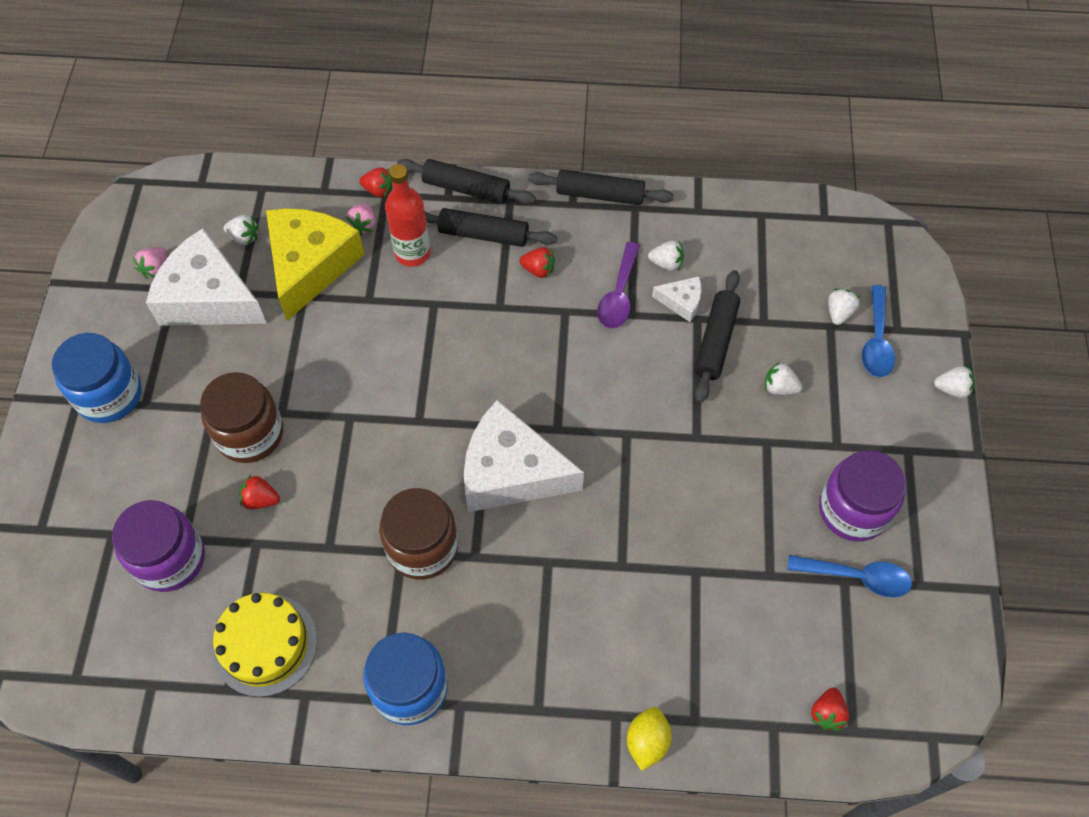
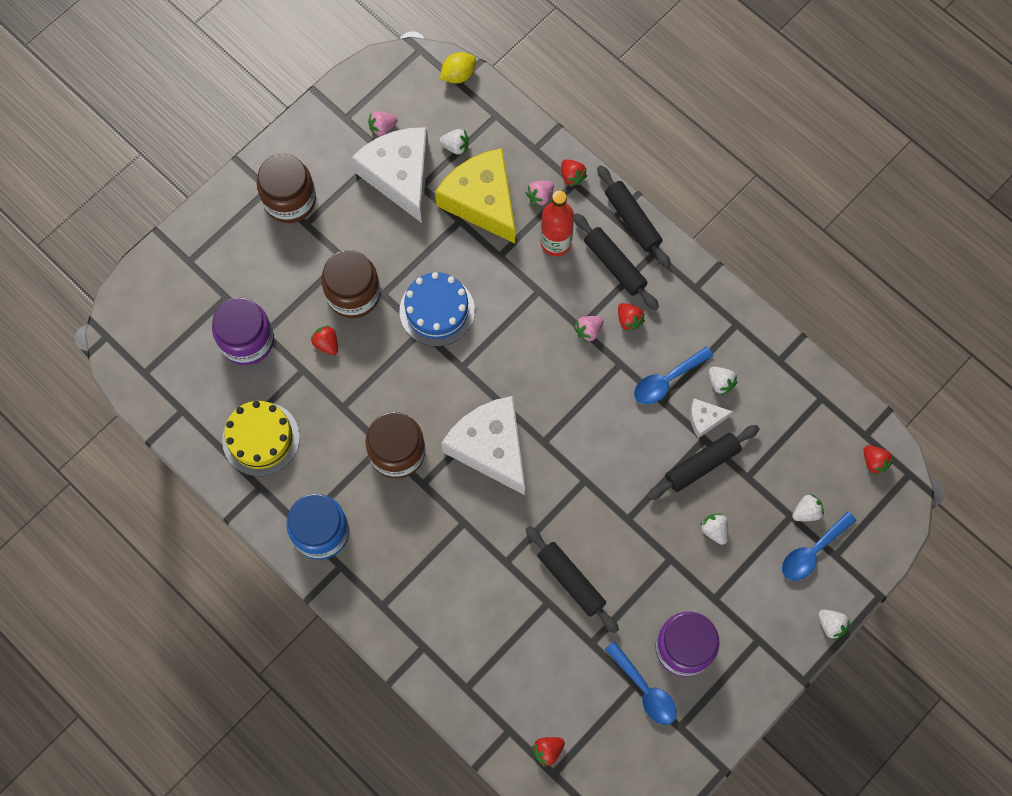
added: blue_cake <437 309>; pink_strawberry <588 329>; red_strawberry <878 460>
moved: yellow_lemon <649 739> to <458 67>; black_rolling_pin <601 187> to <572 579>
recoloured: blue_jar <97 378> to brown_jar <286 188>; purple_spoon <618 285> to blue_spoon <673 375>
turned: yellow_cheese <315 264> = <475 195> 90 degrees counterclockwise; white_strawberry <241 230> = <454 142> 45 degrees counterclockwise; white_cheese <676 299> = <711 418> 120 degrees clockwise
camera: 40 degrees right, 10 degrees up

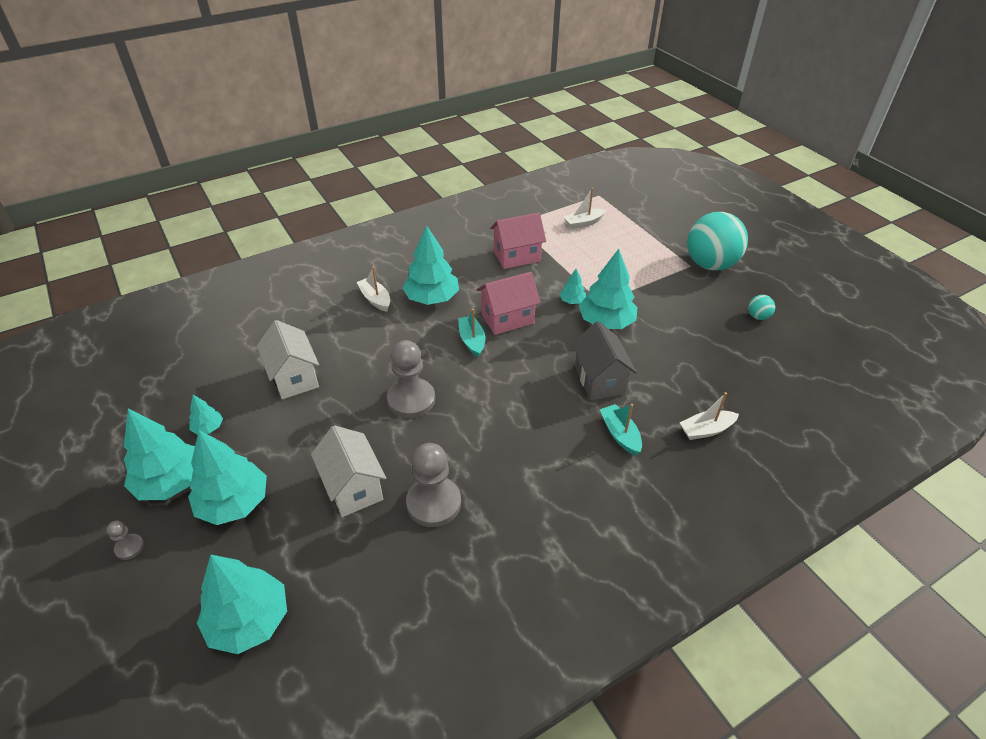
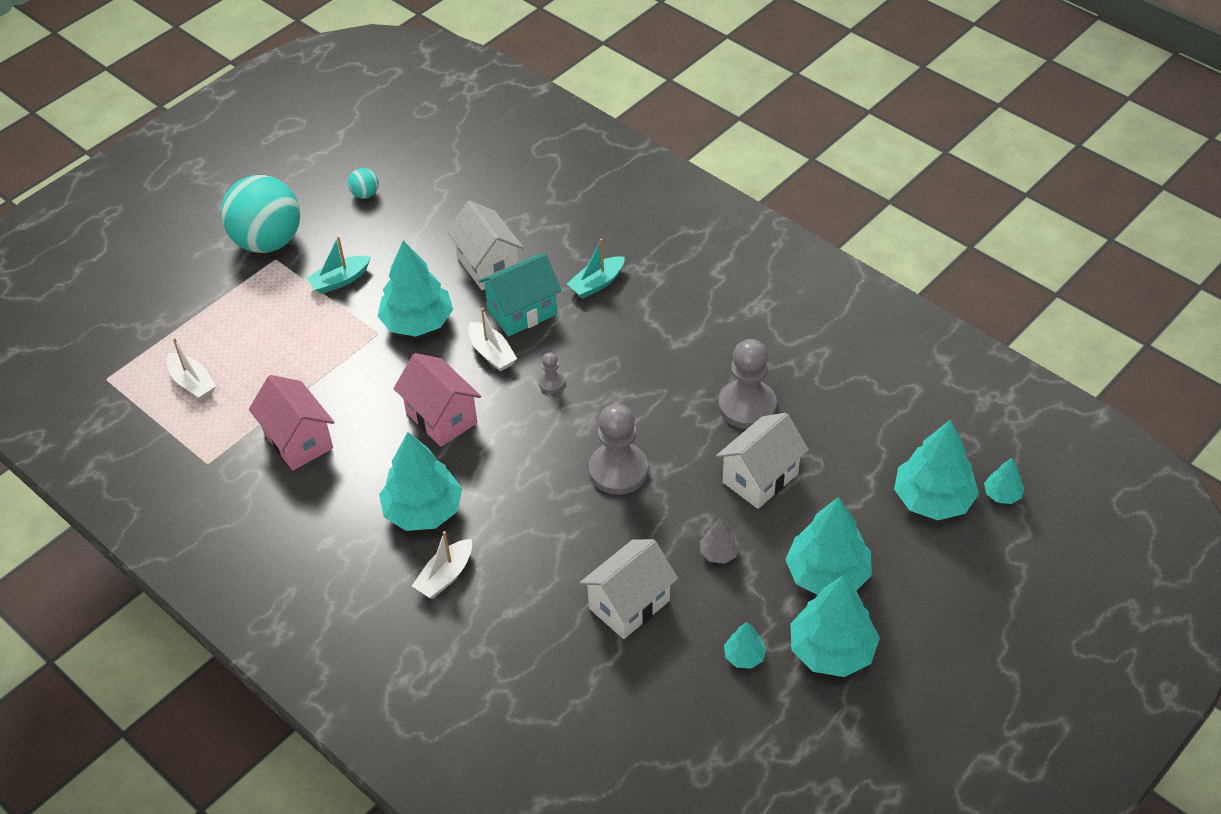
added: white_house <485 245>; grey_tree <720 540>
moved: turquoise_boat <471 333> to <338 265>; white_boat <709 416> to <492 339>; grey_pawn <125 540> to <551 372>; turquoise_tree <572 286> to <1004 481>
recoloured: grey_house <604 360> to turquoise_house <520 294>
camera: 105 degrees left, 5 degrees up

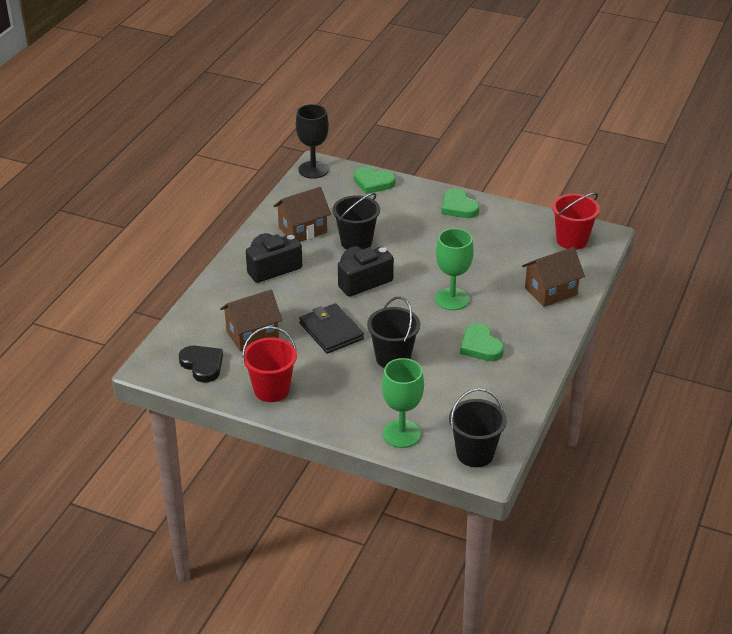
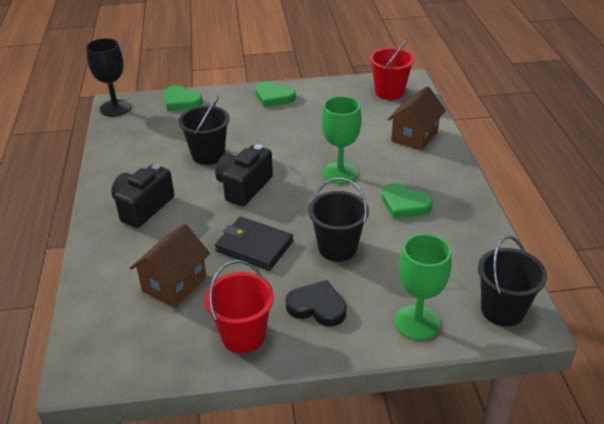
removed: brown_house <302 214>
moved: black_heart <201 364> to <316 303>
turned: green_heart <375 180> = <183 98> 45 degrees clockwise
camera: 30 degrees left, 0 degrees up

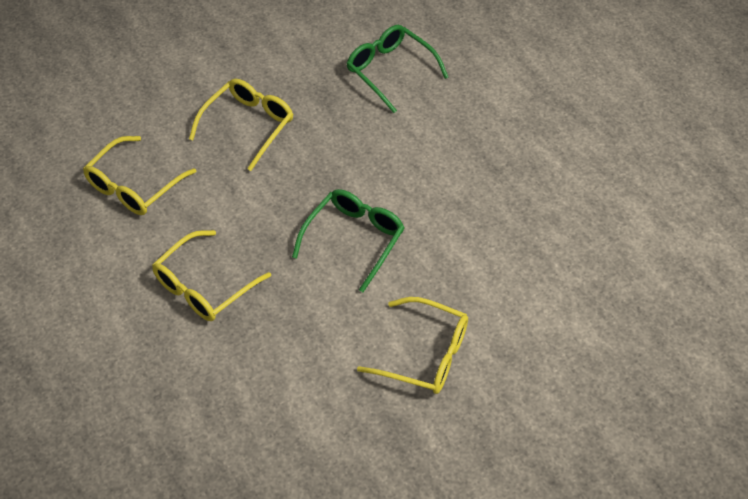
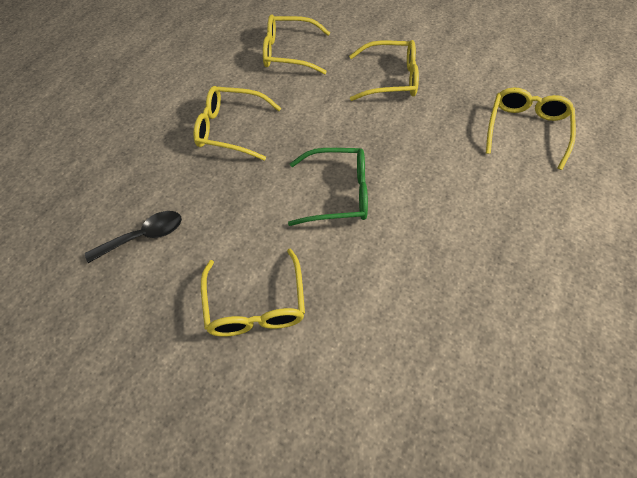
added: black_spoon <133 237>
recoloured: green_glasses <397 69> to yellow_glasses <531 129>
camera: 60 degrees right, 5 degrees up

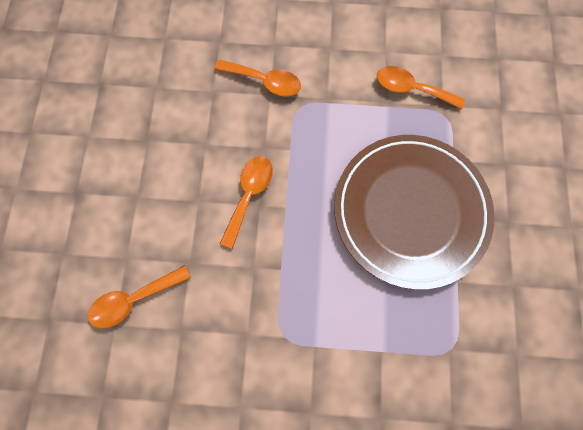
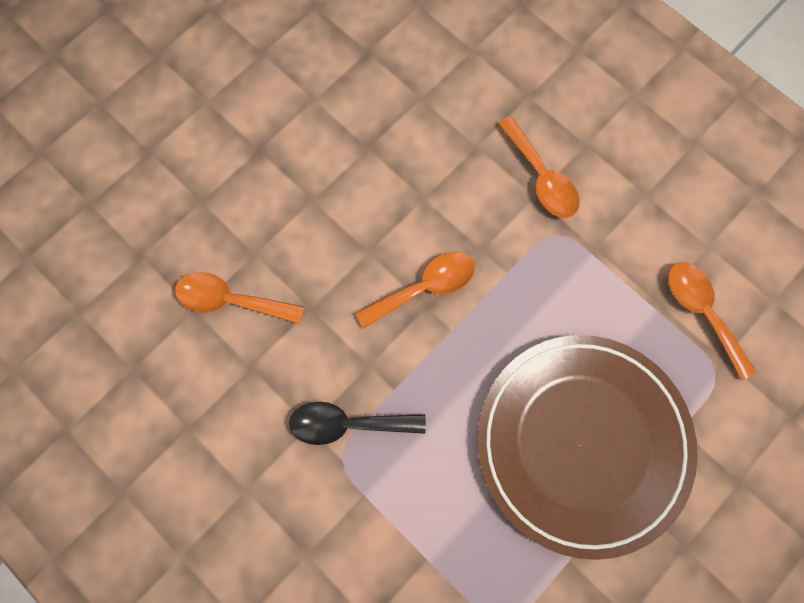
added: black_spoon <357 423>
camera: 40 degrees right, 0 degrees up

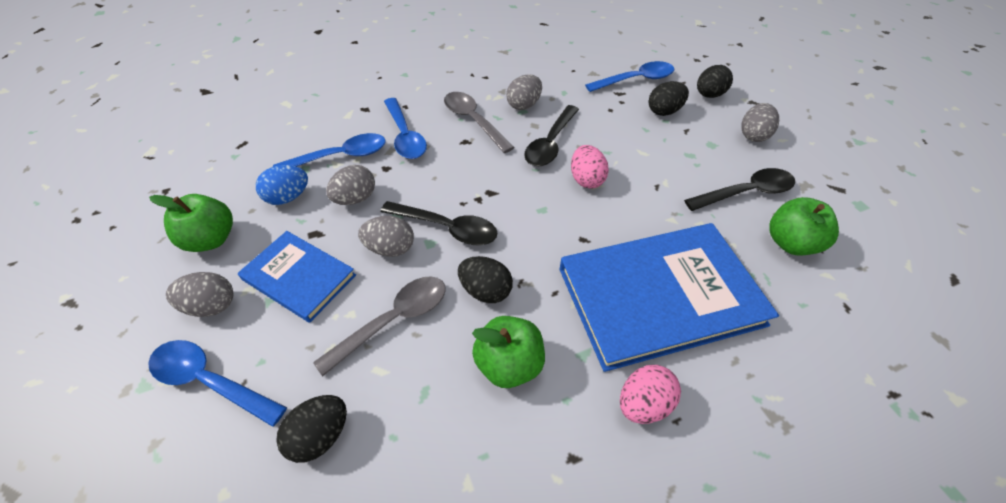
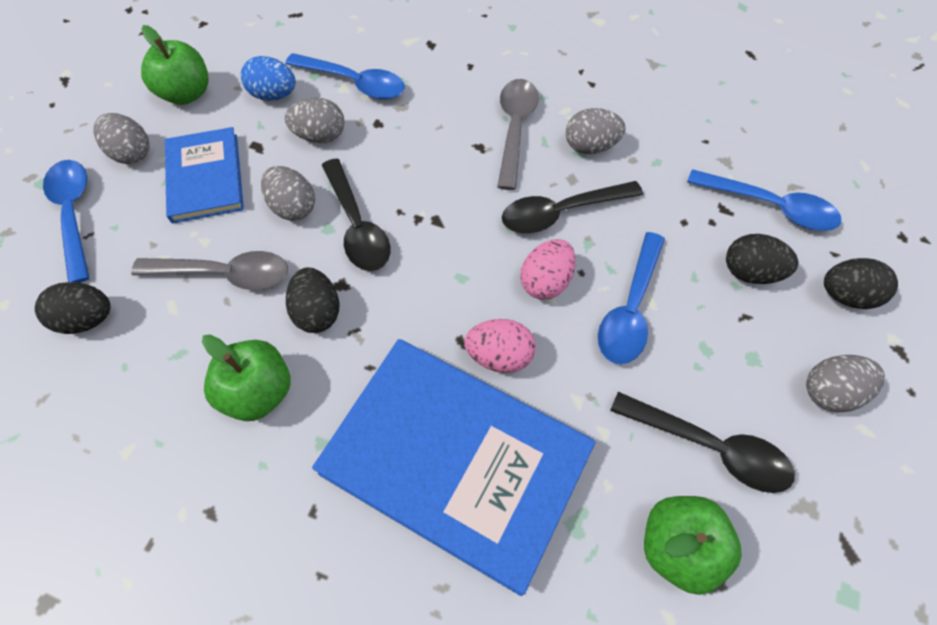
moved: pink_egg <650 394> to <500 346>; blue_spoon <405 128> to <631 298>
camera: 45 degrees right, 10 degrees up

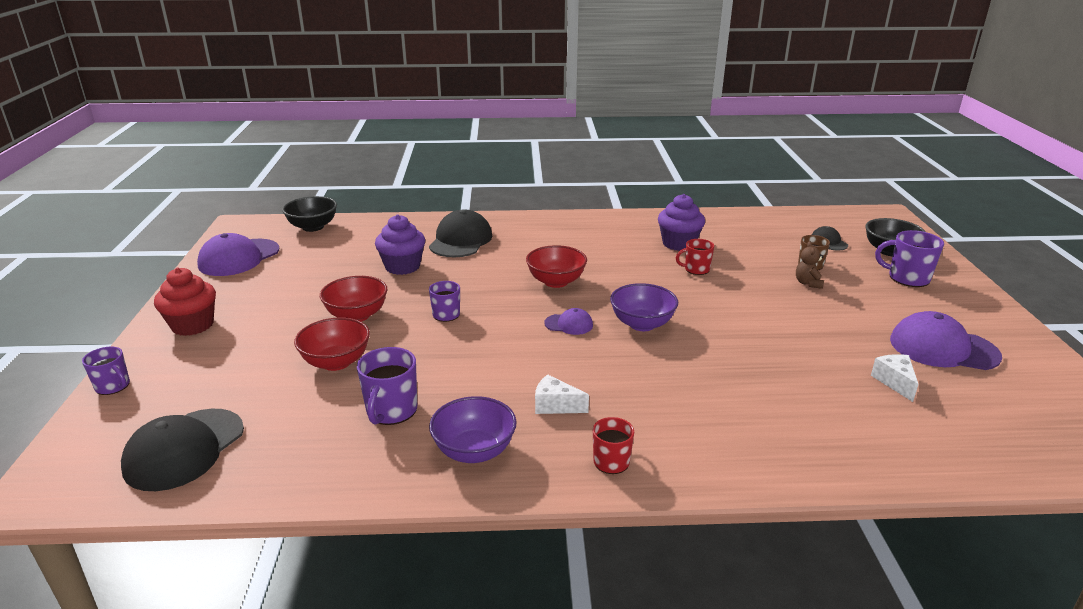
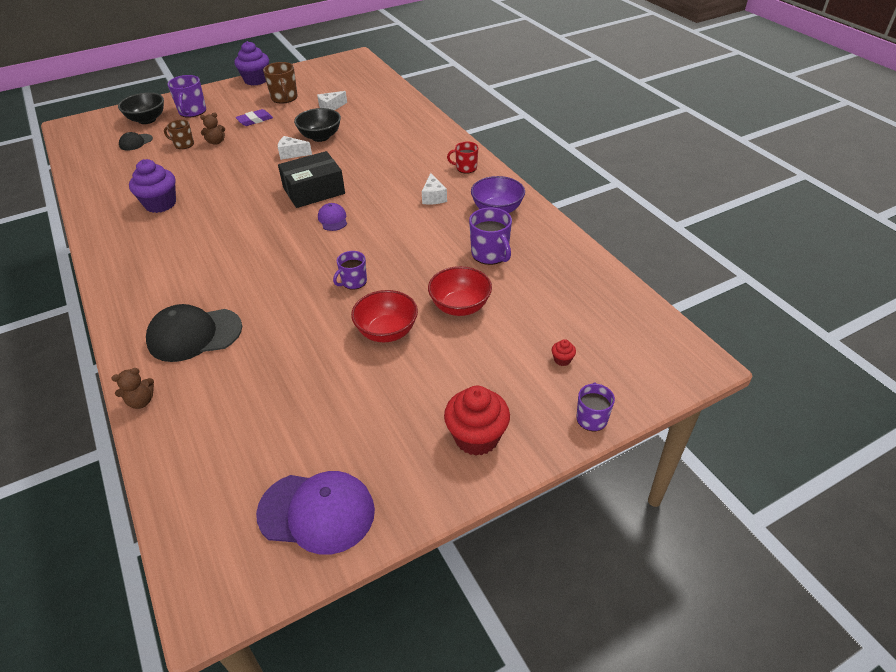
removed: black_cap <182 450>; red_bowl <556 266>; red_mug <695 257>
added: brown_teddy_bear <133 388>; purple_eraser <254 117>; white_cheese <295 148>; red_cupcake <564 352>
moved: purple_cupcake <400 244> to <251 63>; black_bowl <309 214> to <317 125>
replaced: purple_cap <946 340> to brown_mug <280 83>; purple_bowl <644 307> to black_box <311 179>
turned: purple_mug <387 386> = <490 236> 75 degrees clockwise
camera: 115 degrees left, 15 degrees up

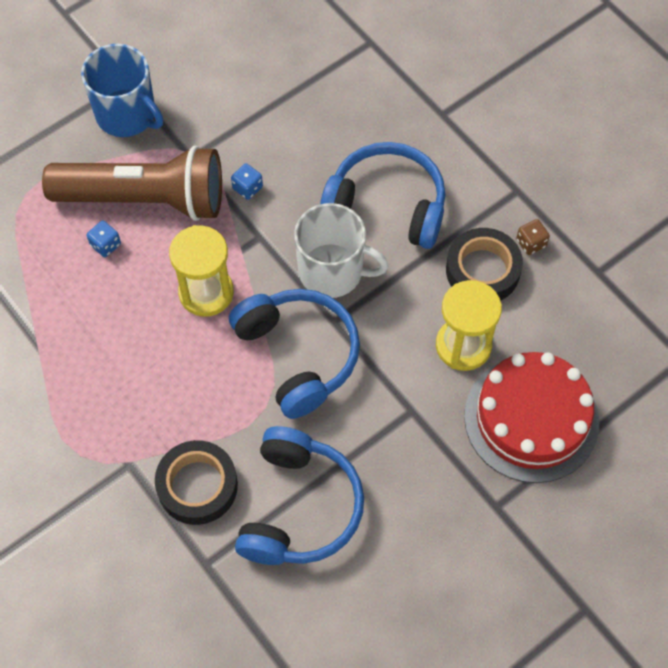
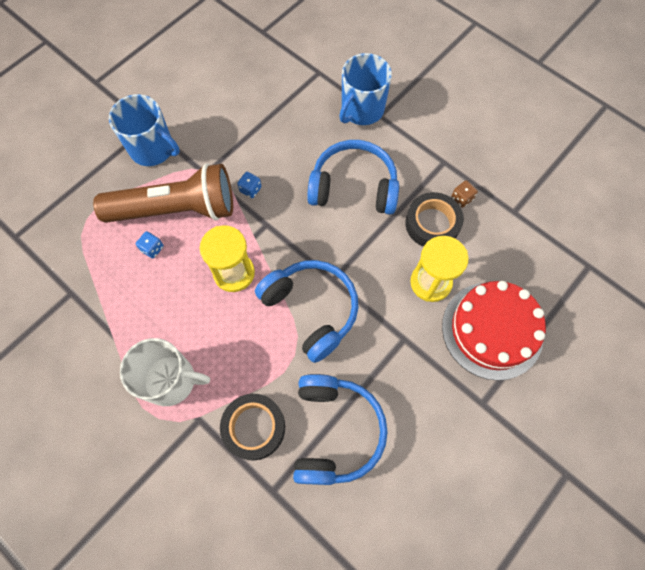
added: blue_mug <365 89>
moved: white_mug <341 250> to <165 372>
camera: 10 degrees left, 5 degrees up

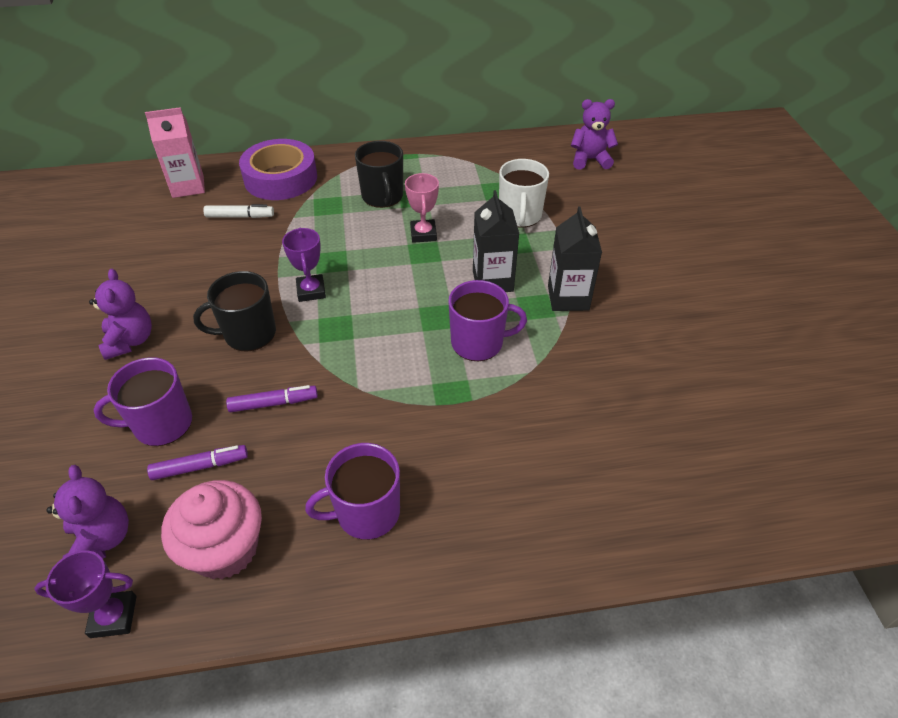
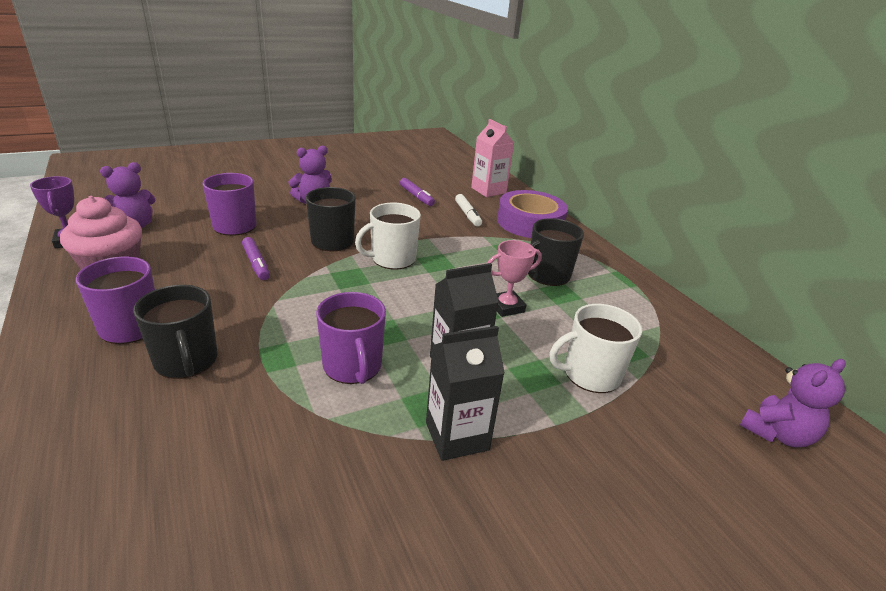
added: black_mug <175 332>
moved: purple_marker <197 462> to <417 192>
replaced: purple_trophy <304 264> to white_mug <388 236>
turned: purple_teddy_bear <594 134> = <793 403> 75 degrees clockwise
camera: 70 degrees right, 15 degrees down

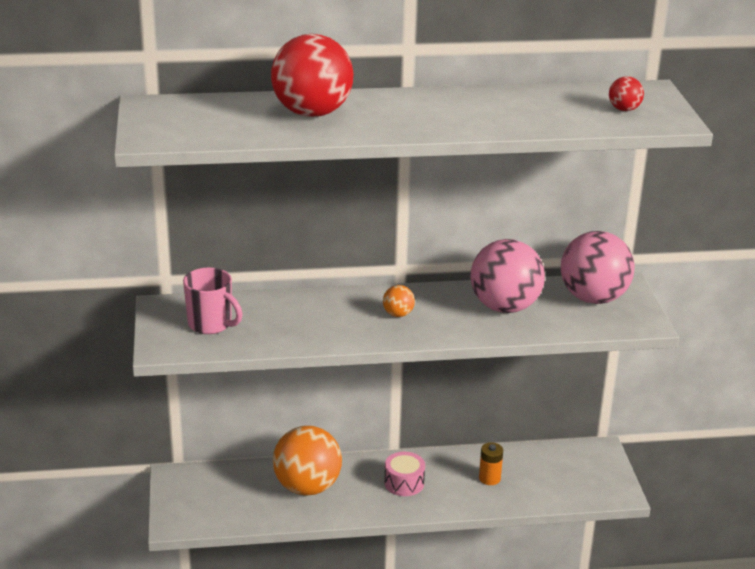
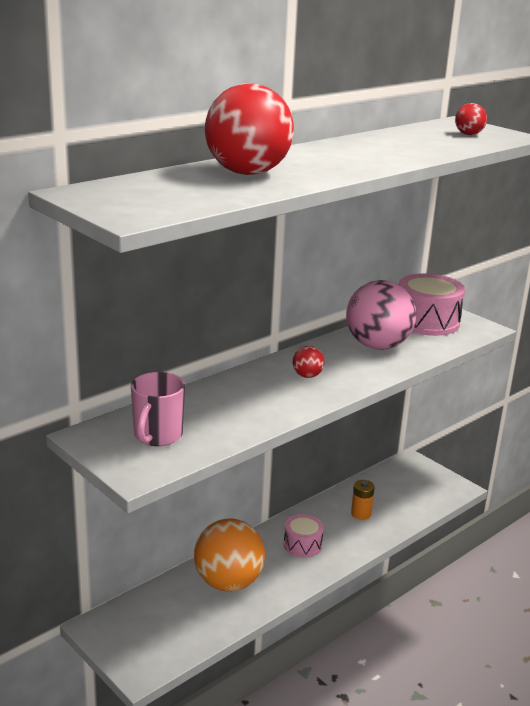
replaced: pink_ball <598 267> to pink_drum <432 304>
recoloured: orange_ball <399 301> to red_ball <308 362>
turned: pink_mug <213 301> = <158 409> 105 degrees clockwise
camera: 35 degrees left, 5 degrees down

